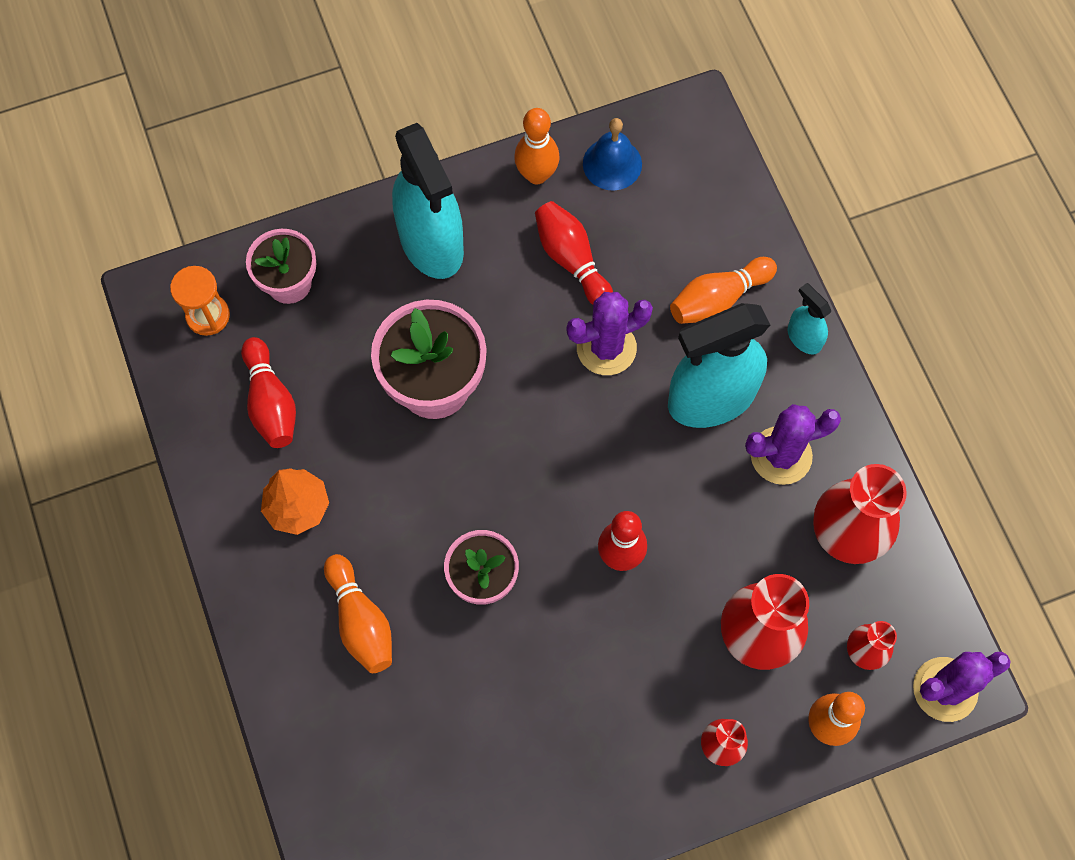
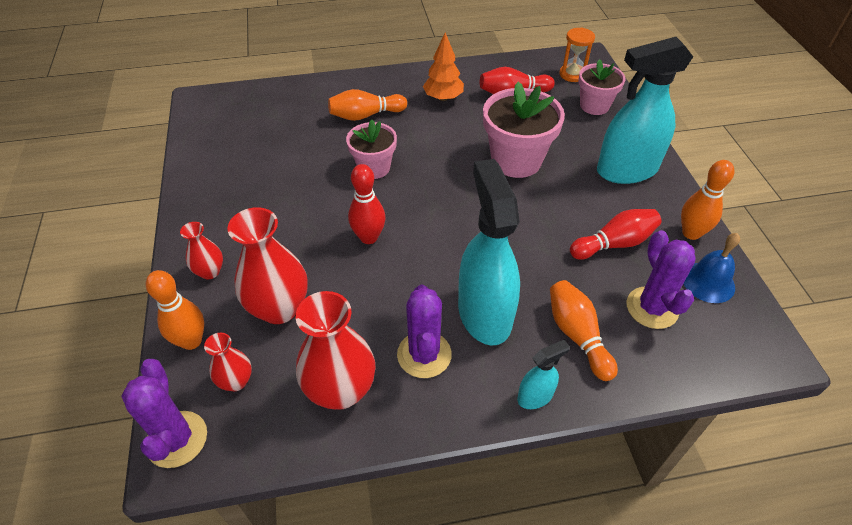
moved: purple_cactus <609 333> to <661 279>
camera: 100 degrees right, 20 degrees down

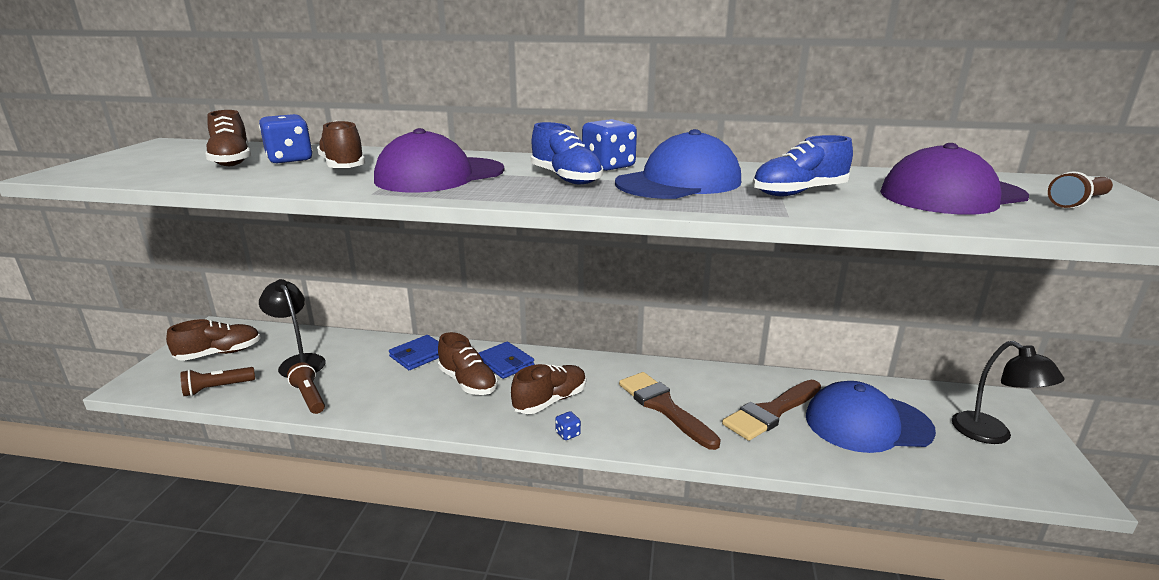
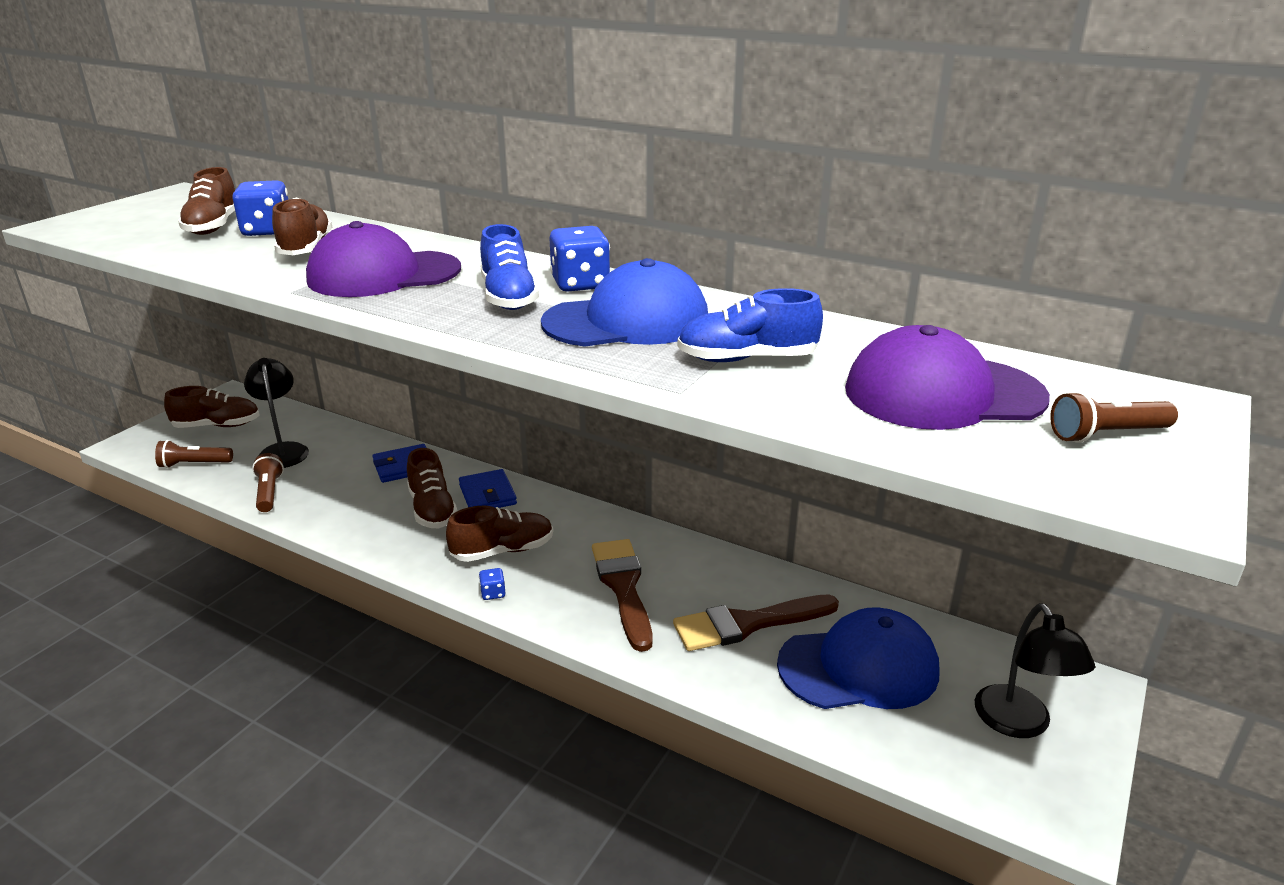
turned: blue_cap <871 417> = <858 658> 150 degrees clockwise
camera: 20 degrees right, 5 degrees up

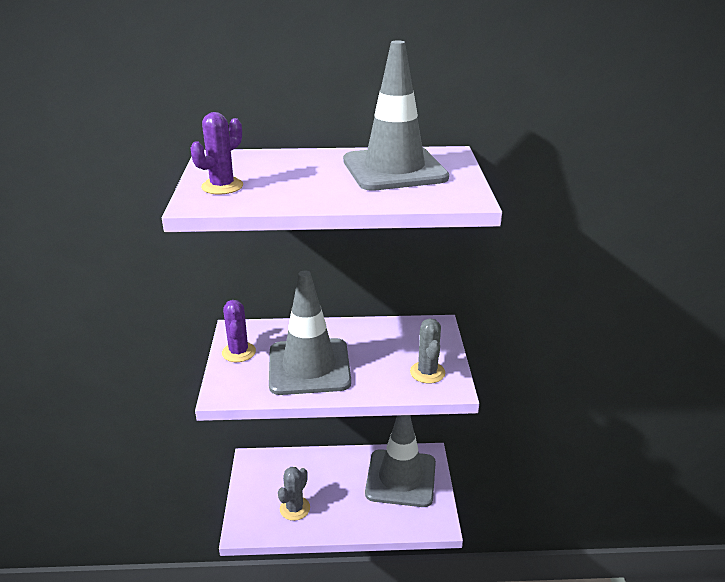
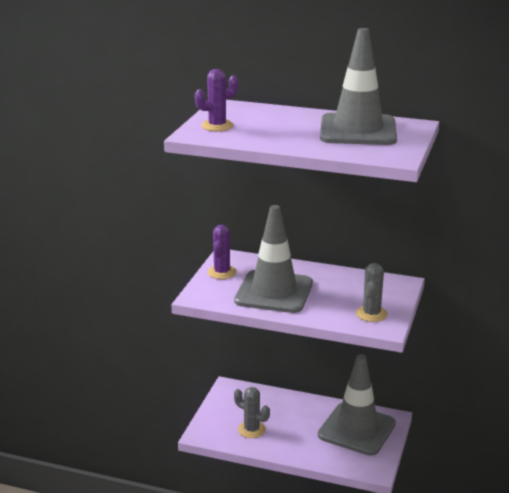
turned: grey_cactus <294 494> = <252 412> 75 degrees clockwise
camera: 20 degrees right, 5 degrees down

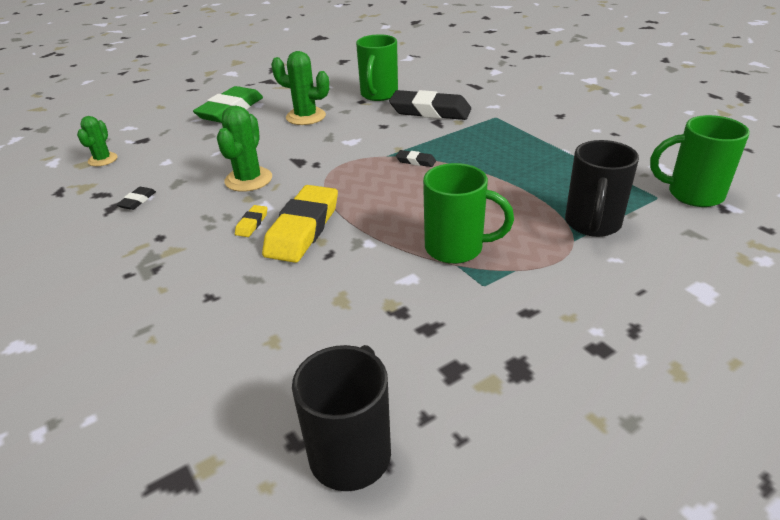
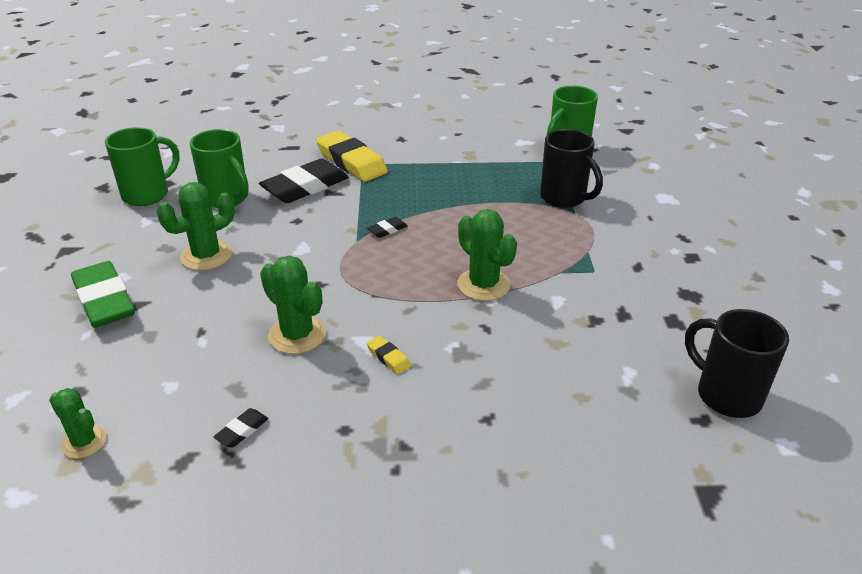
added: green_cactus <487 255>
moved: green_mug <468 213> to <142 166>; yellow_eraser <300 224> to <352 156>
turned: black_eraser <136 198> = <241 428> 75 degrees clockwise
camera: 60 degrees left, 0 degrees up

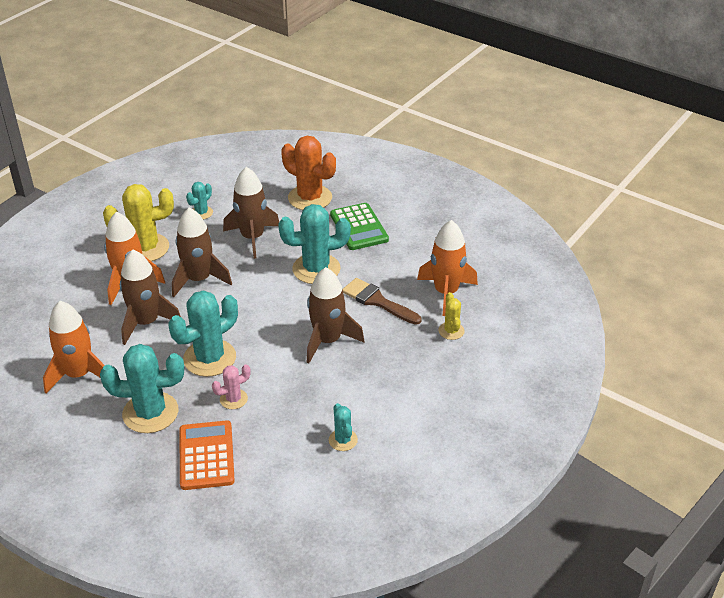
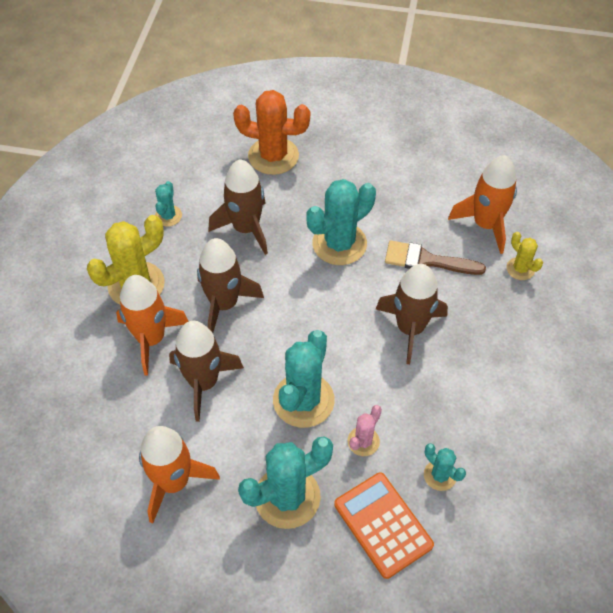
removed: green_calculator <359 226>
moved: turquoise_cactus <343 427> to <445 467>
camera: 25 degrees left, 15 degrees up

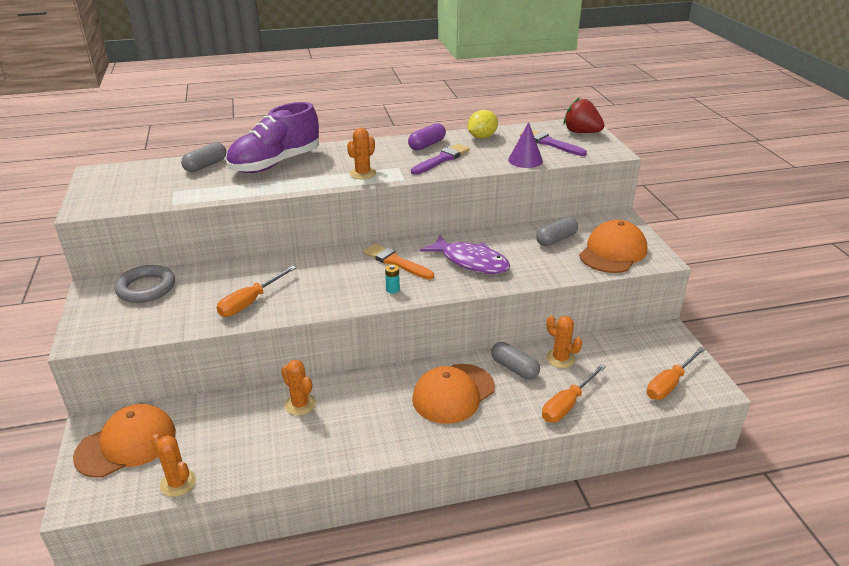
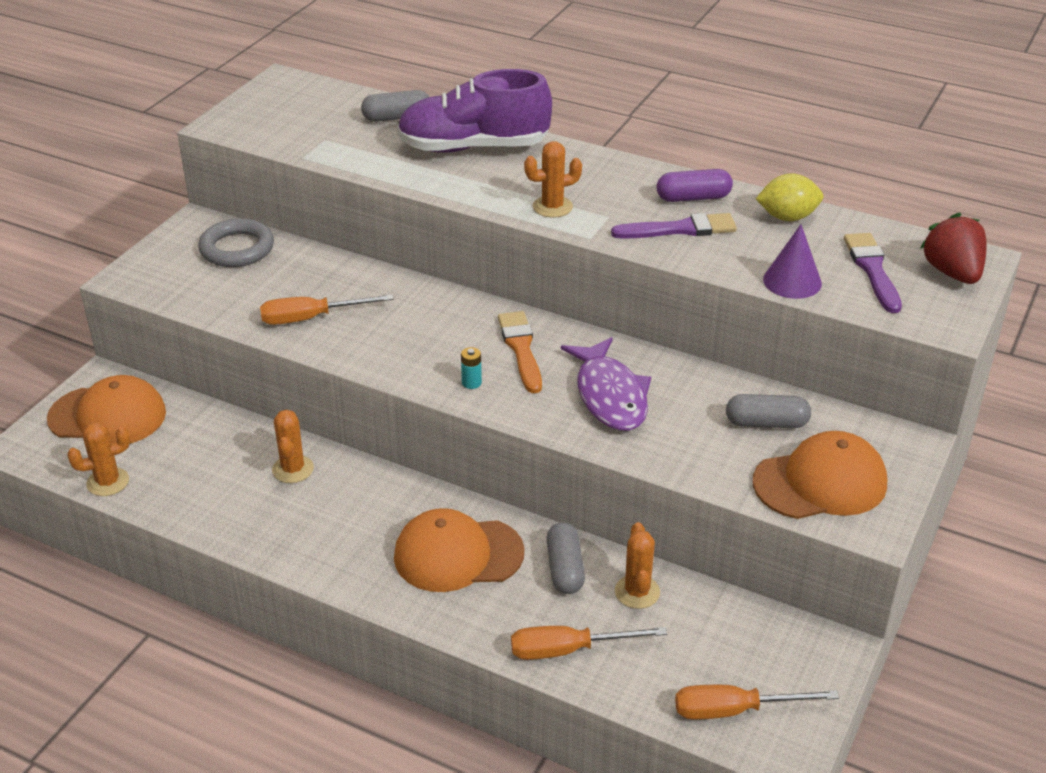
turned: orange_cactus <173 465> = <98 459> 75 degrees clockwise
camera: 40 degrees right, 5 degrees up

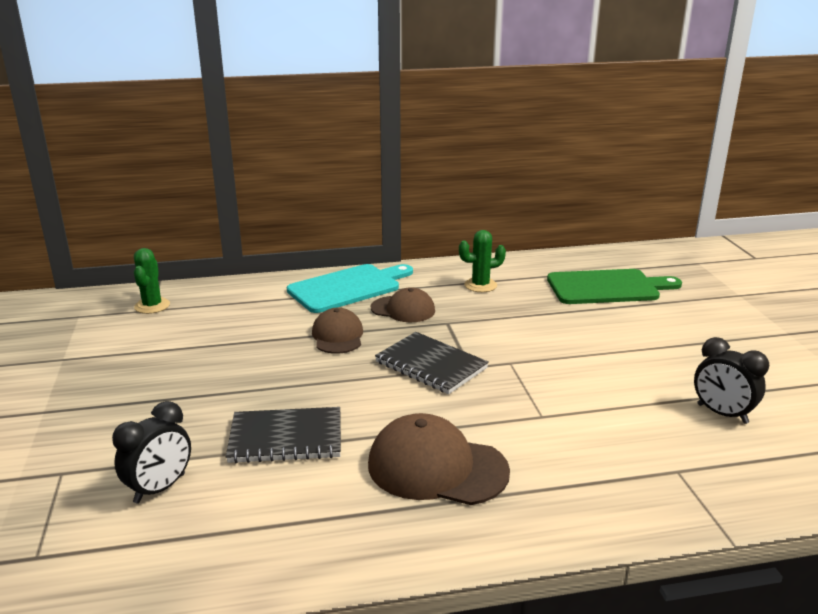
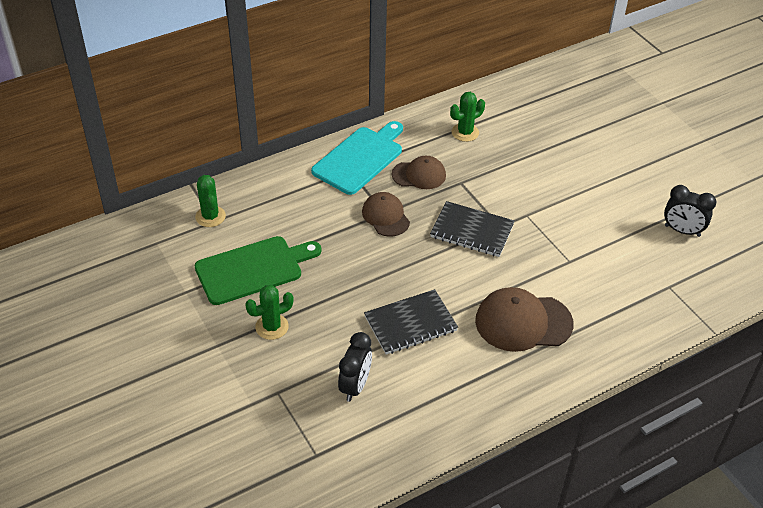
added: green_cactus <269 312>
moved: green_cutting_board <614 286> to <258 270>
camera: 20 degrees left, 20 degrees up

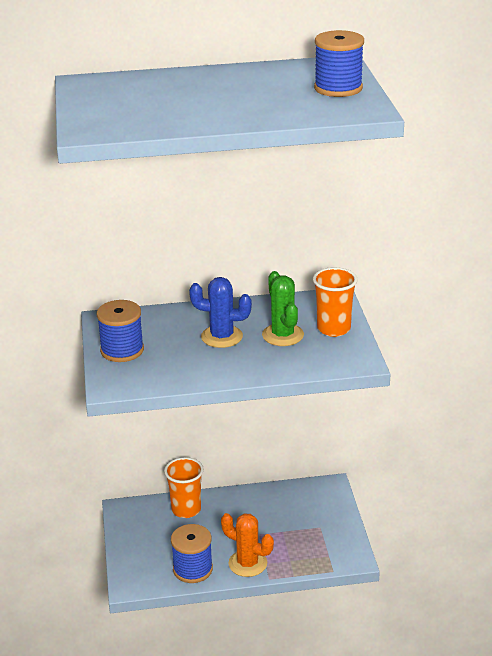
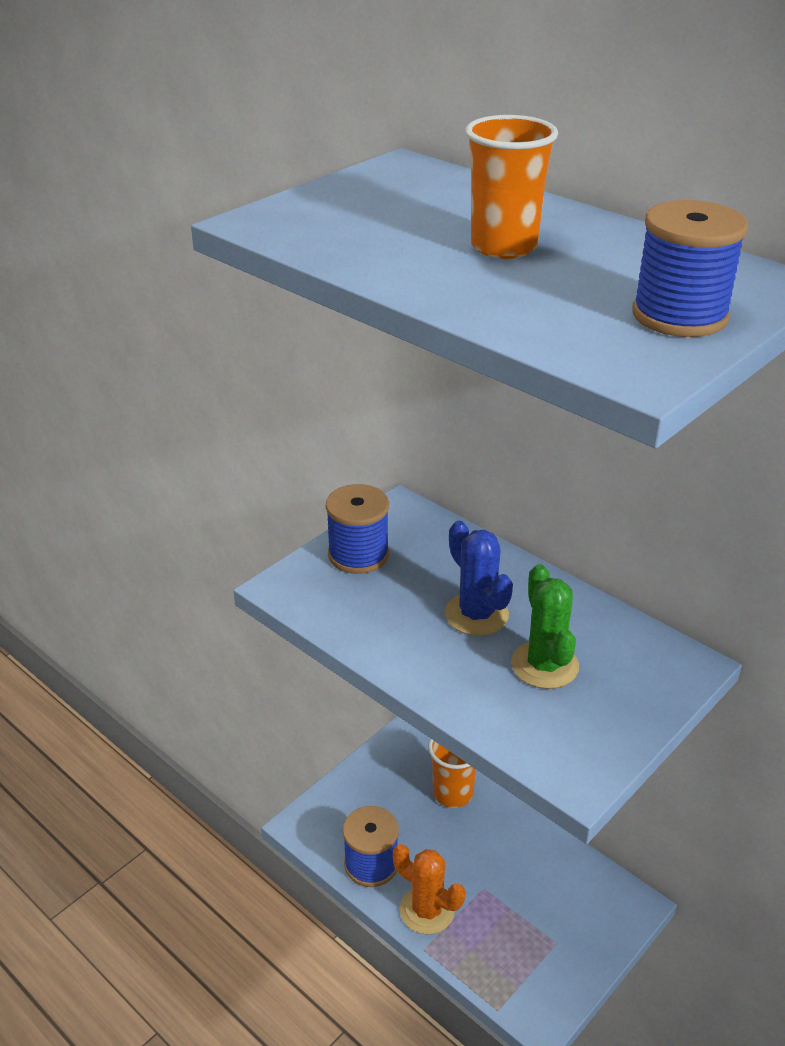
moved: orange_cup <335 302> to <511 187>
turned: orange_cactus <247 545> = <429 889> 45 degrees counterclockwise; green_cactus <283 308> = <545 626> 45 degrees counterclockwise
camera: 50 degrees right, 5 degrees up

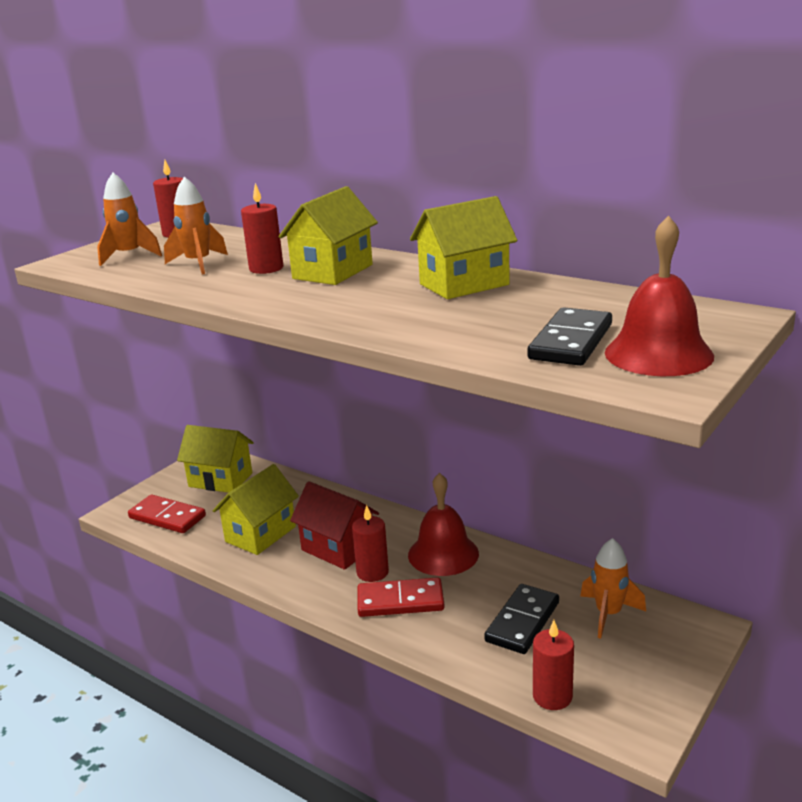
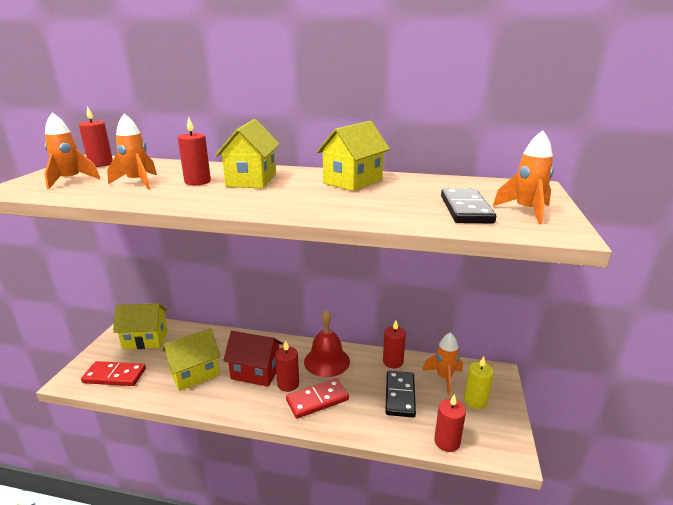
added: red_candle <394 344>; yellow_candle <479 382>
replaced: red_bell <659 295> to orange_rocket <523 177>
turned: yellow_house <256 509> = <191 359> 45 degrees clockwise
camera: 25 degrees left, 0 degrees up

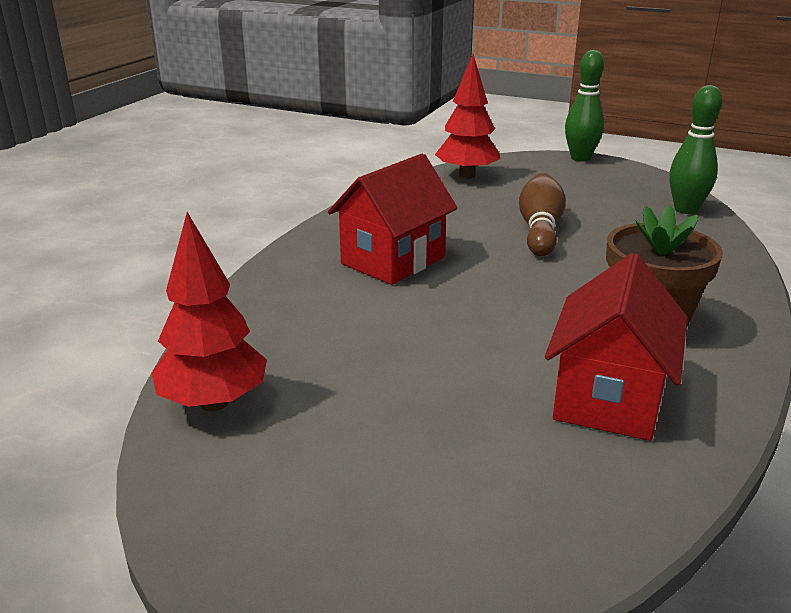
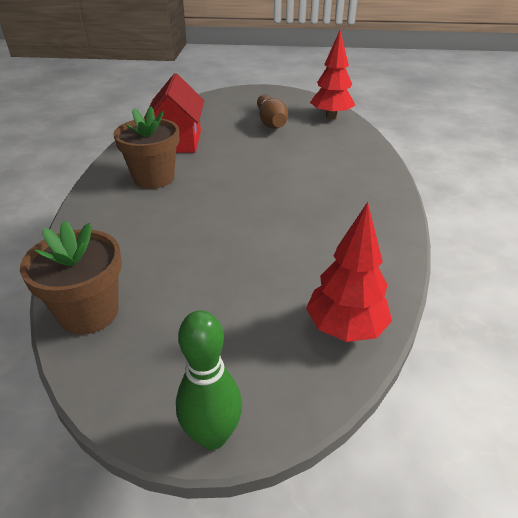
removed: red_house <393 219>
moved: brown_bowling_pin <542 214> to <272 111>
replaced: green_bowling_pin <695 149> to brown_flower_pot <71 278>
camera: 160 degrees right, 10 degrees up

